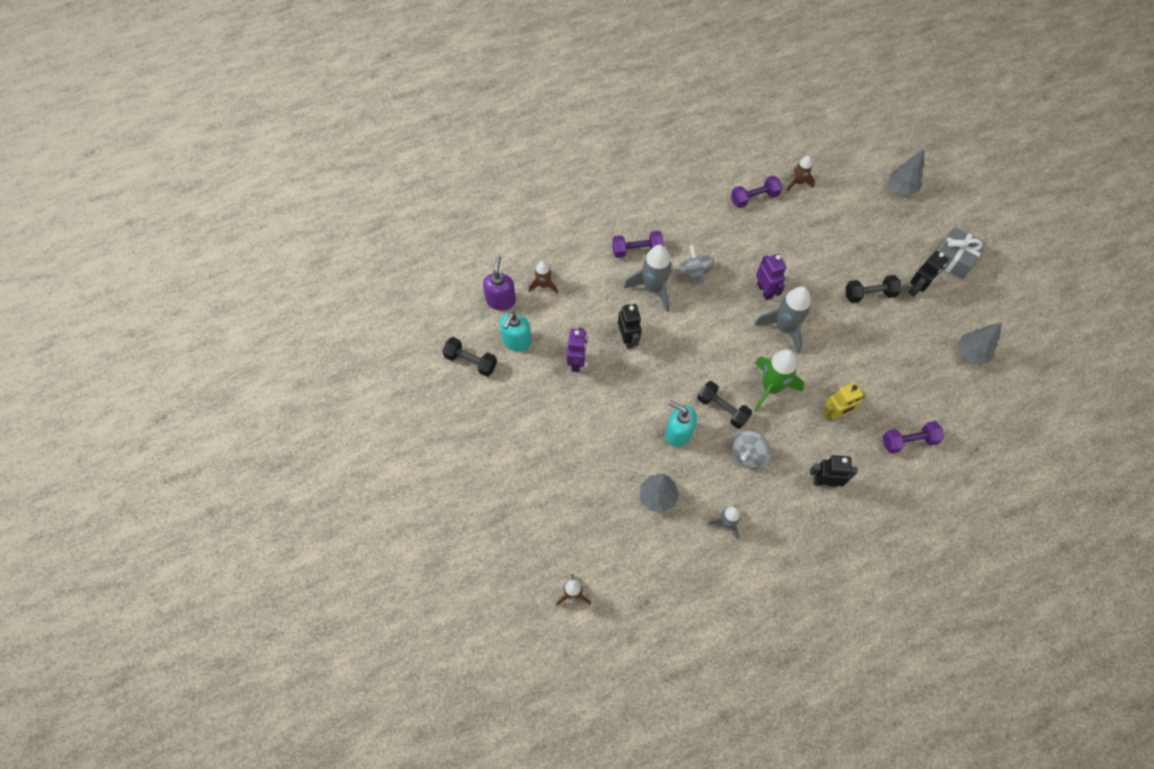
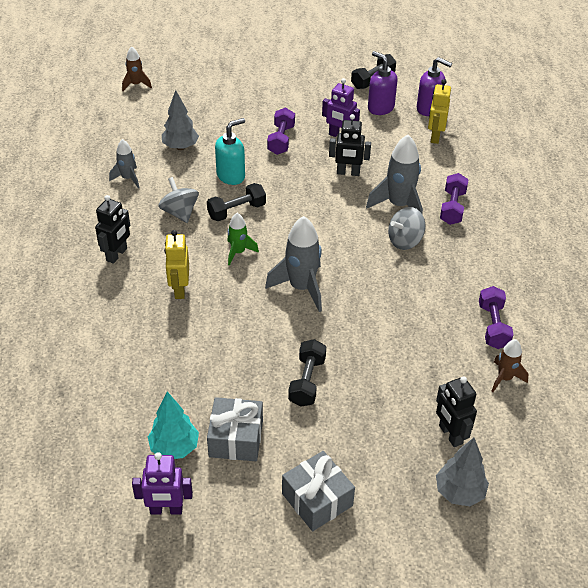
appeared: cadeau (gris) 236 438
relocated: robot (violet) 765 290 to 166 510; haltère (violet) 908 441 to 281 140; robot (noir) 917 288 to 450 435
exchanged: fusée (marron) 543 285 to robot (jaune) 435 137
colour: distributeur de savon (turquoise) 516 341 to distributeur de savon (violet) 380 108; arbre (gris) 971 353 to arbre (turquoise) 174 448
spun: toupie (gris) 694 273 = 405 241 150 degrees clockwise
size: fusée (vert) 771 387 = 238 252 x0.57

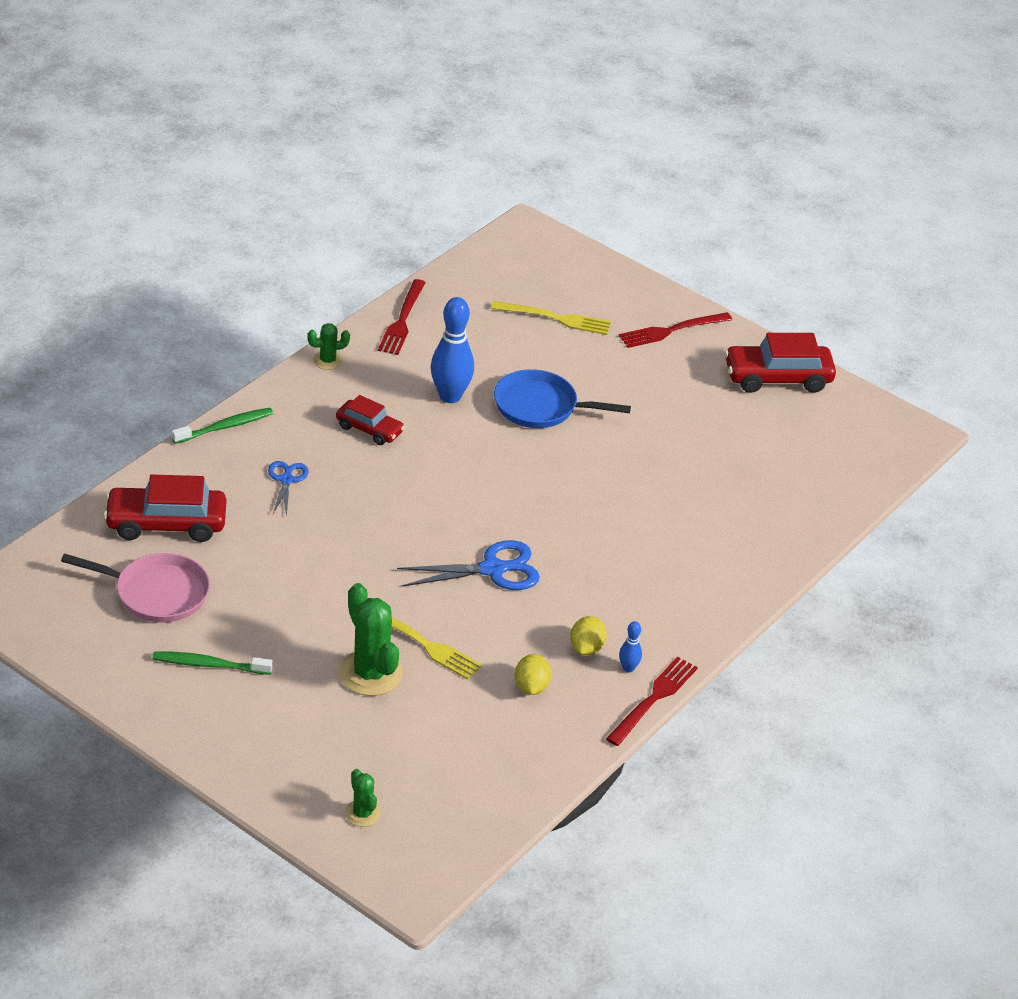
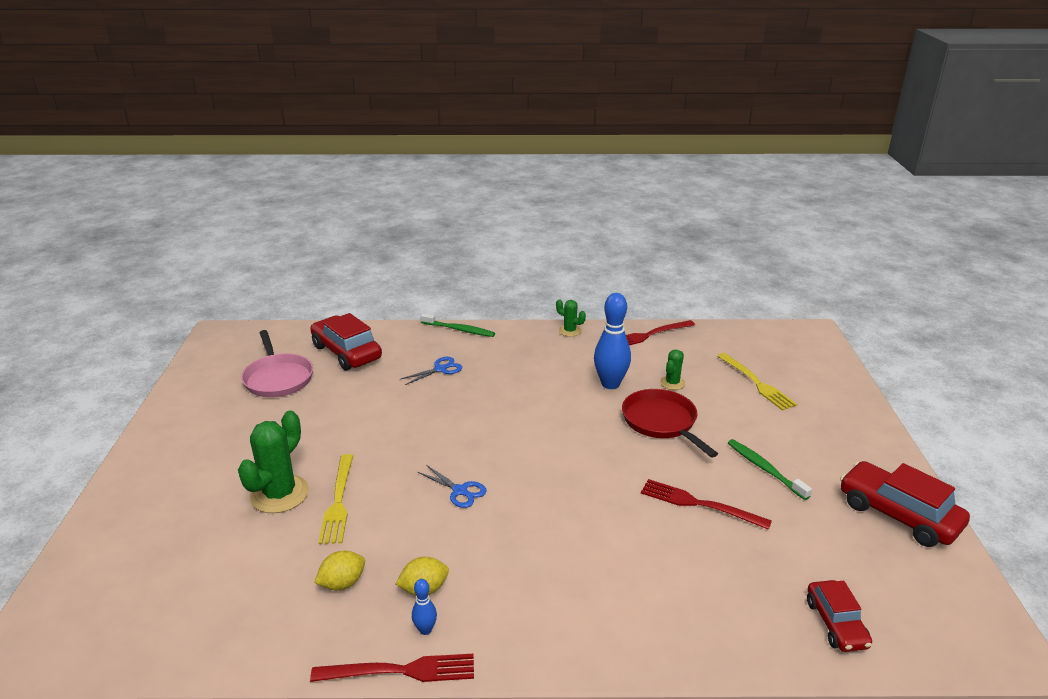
relocated: brosse à dents (vert) 209 665 to 765 469; voiture (rouge) 369 429 to 836 623; cactus (vert) 362 813 to 672 383; fourchette (rouge) 671 331 to 699 504
colour: poêle (bleu) 540 406 to poêle (rouge) 661 422
size: ciseaux (bleu) 493 569 = 460 491 x0.60

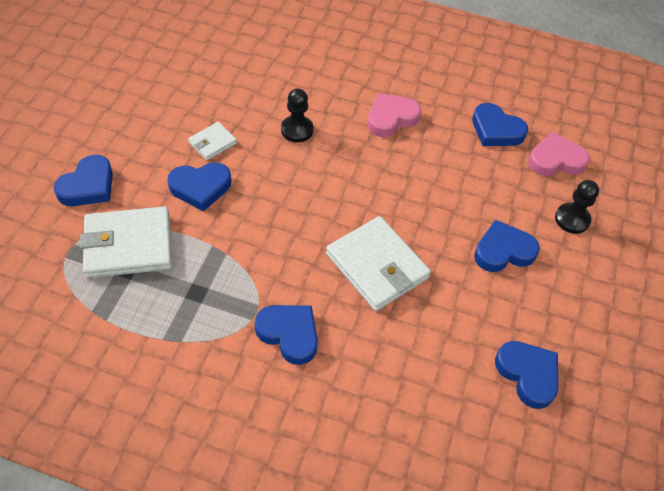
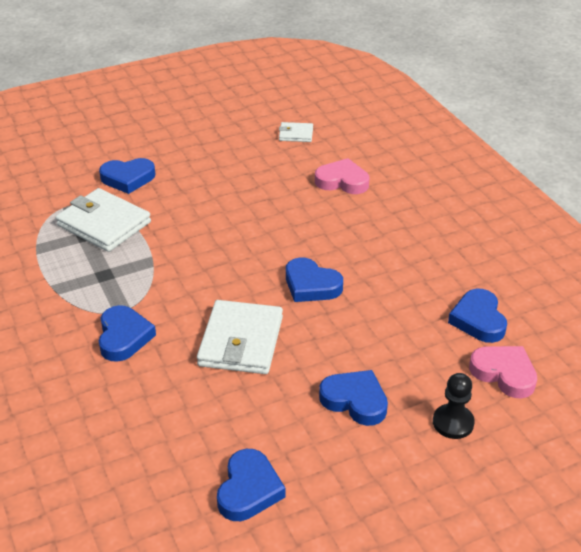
missing: pion (noir) 297 130
relocated: cœur (bleu) 200 187 to 311 285; portefeuille (blanc) 212 143 to 296 134; cœur (rose) 391 118 to 342 181

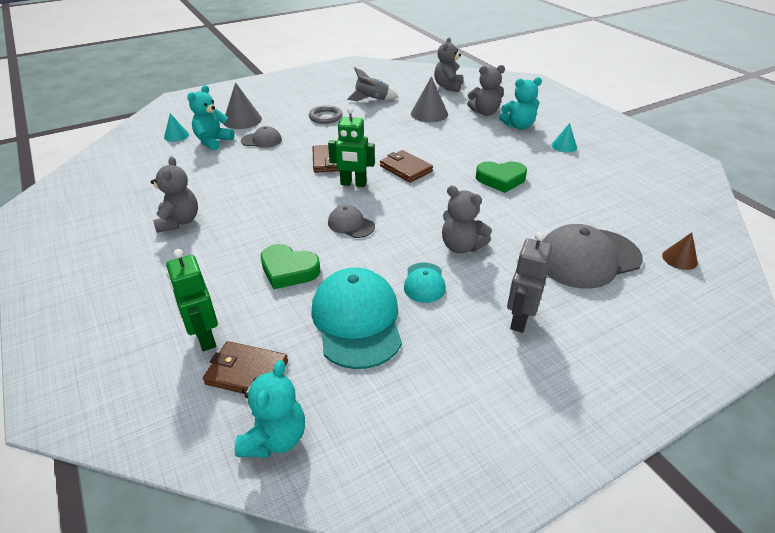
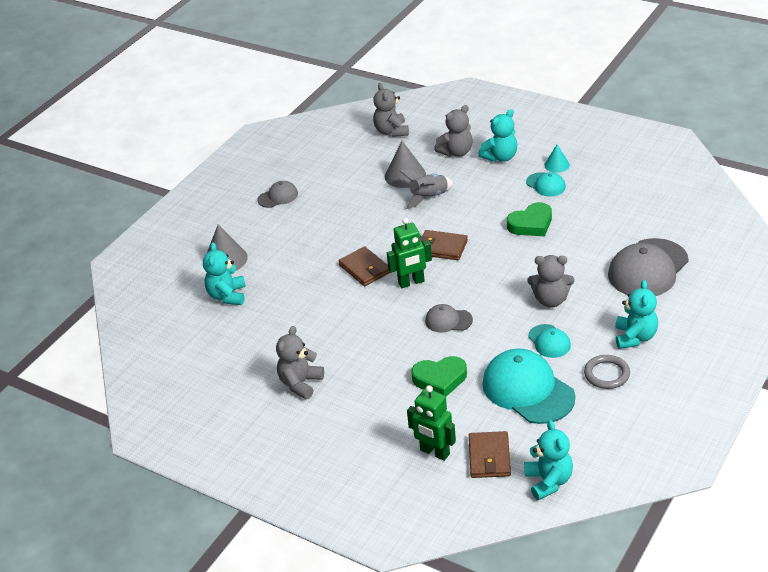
missing: cône (turquoise) 176 136; cône (marron) 679 259
appeared: casquette (turquoise) 546 185
relocated: casquette (gris) 261 140 to 278 197; anneau (gris) 325 117 to 606 374; fusée (gris) 371 99 to 428 197
exchanged: robot (gris) 519 319 to ours en peluche (turquoise) 635 337
spun: ours en peluche (gris) 179 221 = 300 383 120 degrees counterclockwise; portefeuille (marron) 247 372 = 489 457 75 degrees counterclockwise

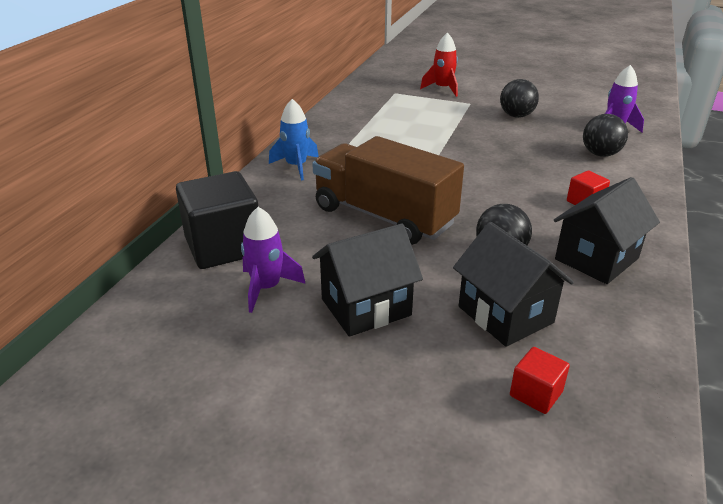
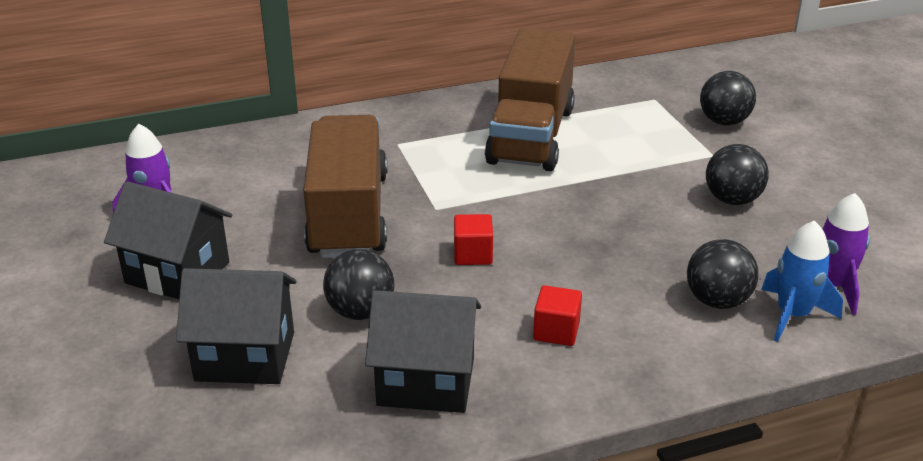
missing: cube (noir) 223 246
appeared: camion (marron) 531 135
relocated: fusée (bleu) 296 166 to 793 315; cube (rouge) 536 394 to 473 254
exchanged: fusée (rouge) 443 89 to balle (noir) 724 122
spun: maison (noir) 505 314 = 245 356 75 degrees clockwise

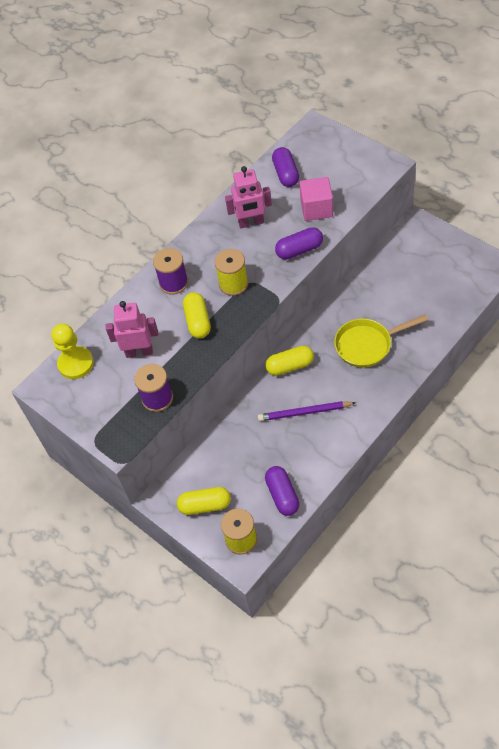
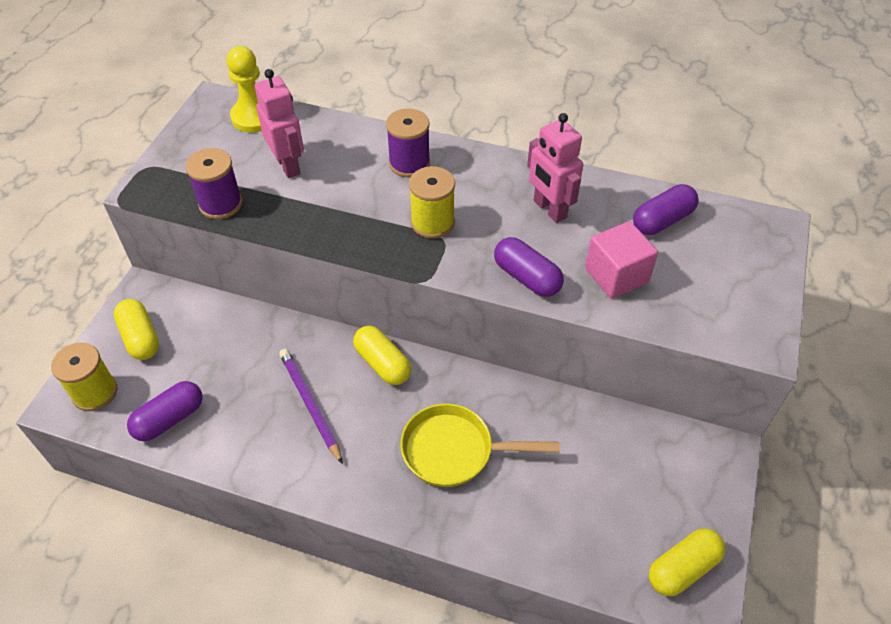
relocated: gélule (jaune) 198 321 to 682 568
spun: poêle (jaune) 367 345 = 455 451 45 degrees counterclockwise

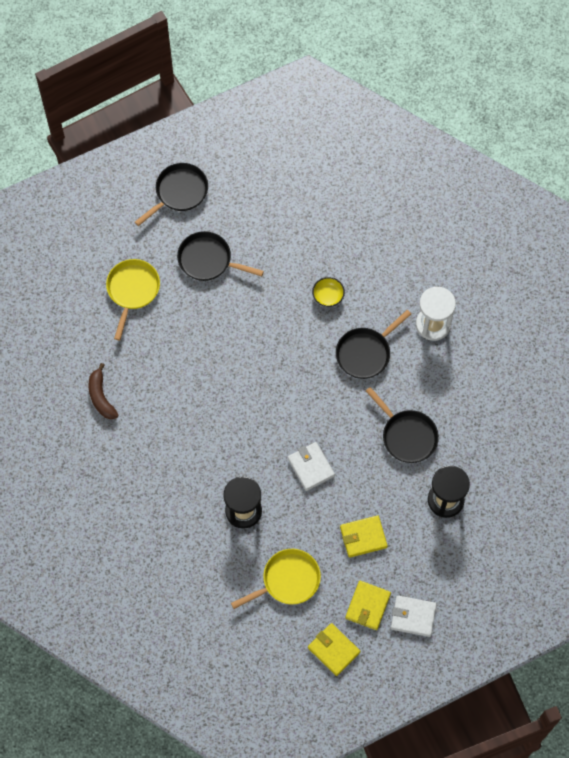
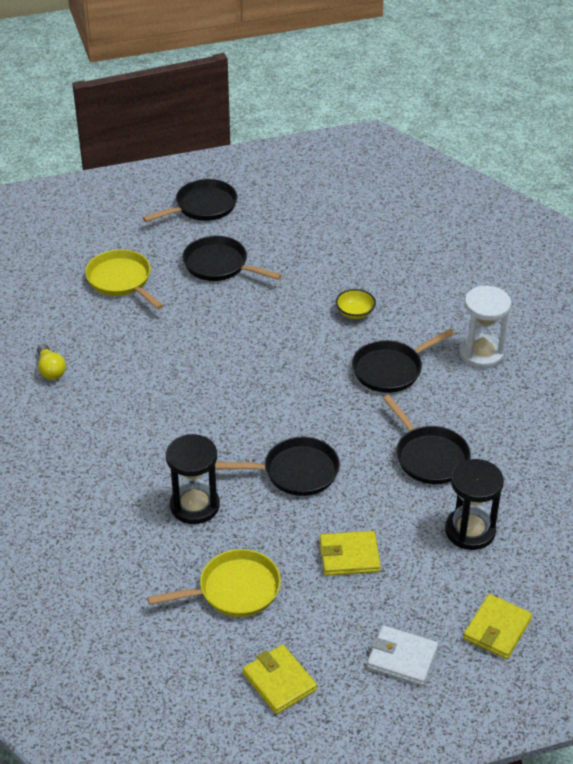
relocated: portefeuille (jaune) 367 606 to 497 629
exchanged: banane (marron) 101 397 to ampoule (jaune) 50 370; portefeuille (blanc) 311 467 to poêle (noir) 295 472
spun: poêle (jaune) 132 291 = 121 281 60 degrees counterclockwise

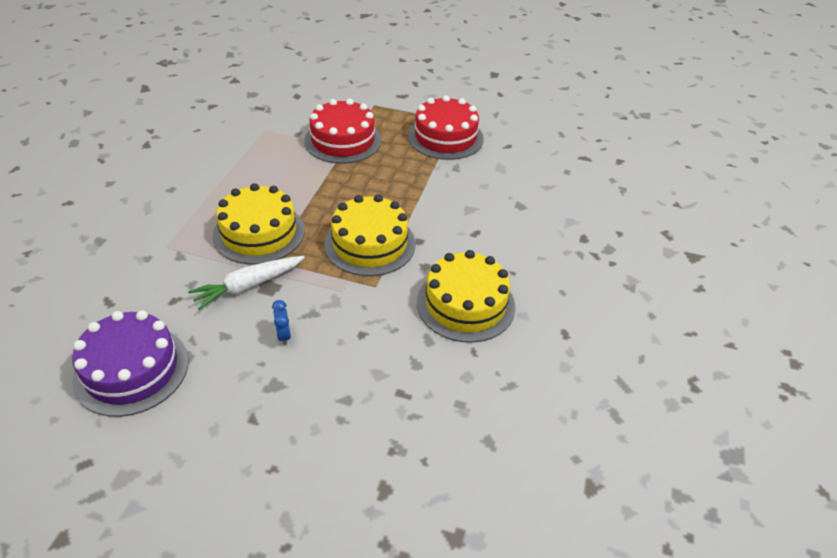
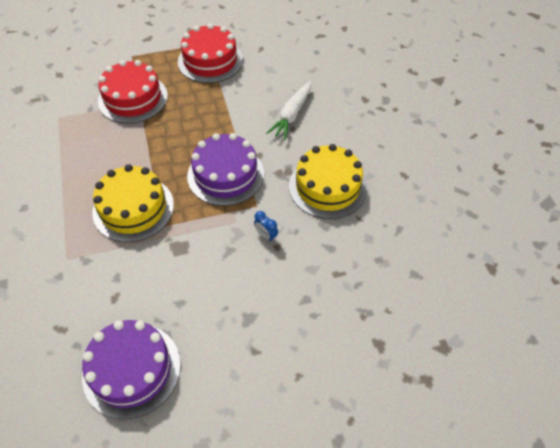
relocated: carotte (blanc) 248 286 to 291 115; réveil (bleu) 284 336 to 266 236
colour: gâteau (jaune) 370 244 to gâteau (violet) 225 175

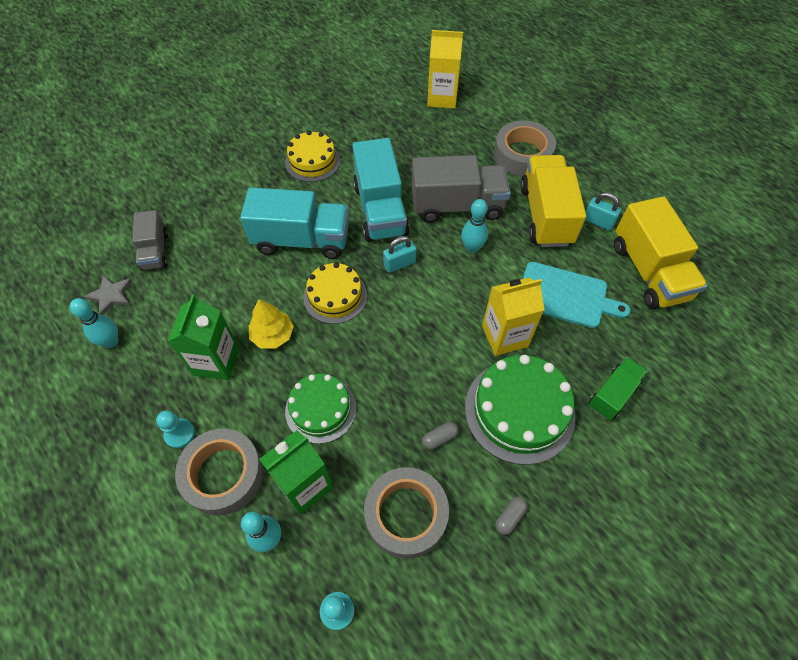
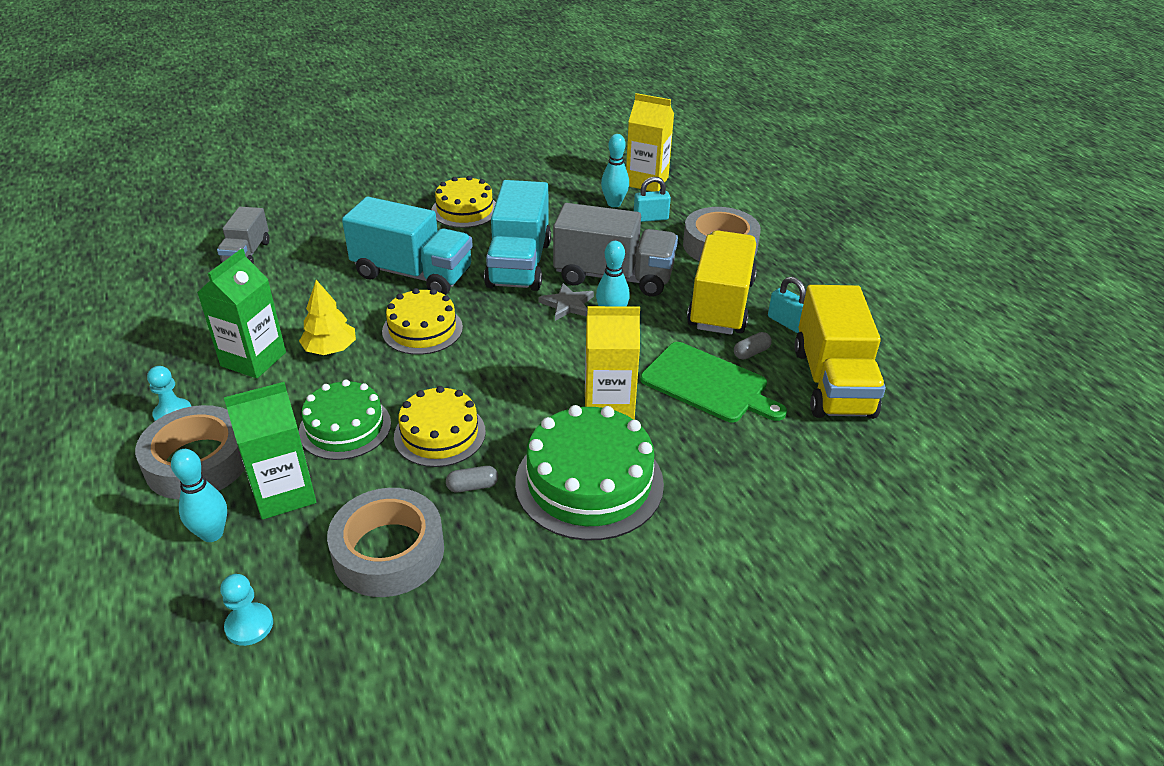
missing: camion (vert) 613 394
appeared: gâteau (jaune) 440 434
relocated: quille (turquoise) 111 341 to 614 203; étoile (gris) 111 295 to 568 304; cadenas (turquoise) 399 264 to 651 218; gélule (gris) 509 517 to 751 353
colour: planche à découper (turquoise) 565 295 to planche à découper (vert) 708 384

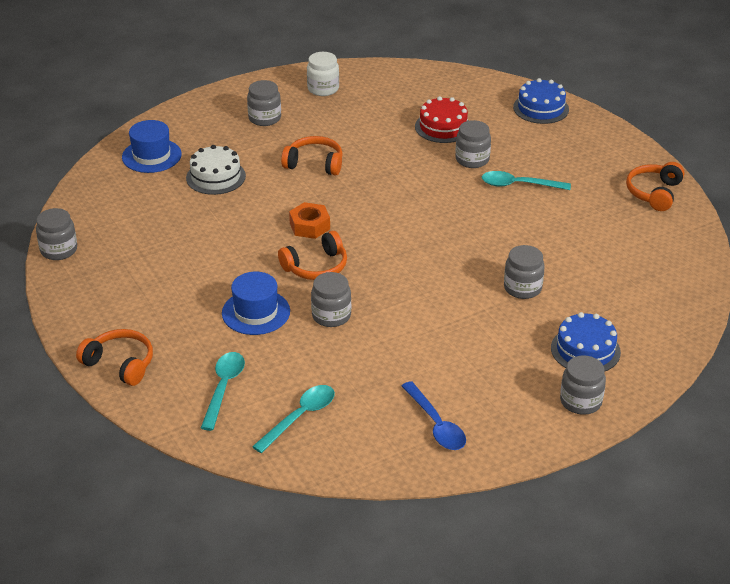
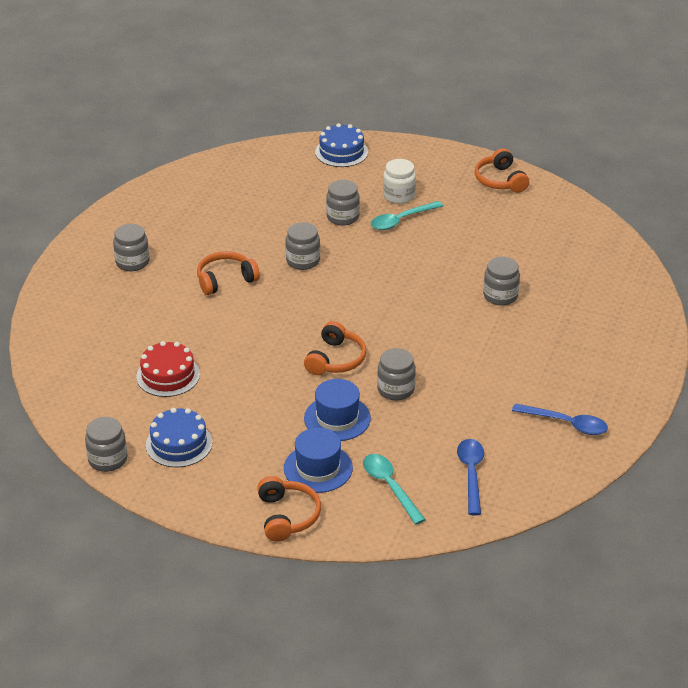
missing: gâteau (blanc) 216 177; écrou (orange) 309 226
relocated: chapeau (bleu) 151 156 to 318 468; bocal (blanc) 323 89 to 399 196; gâteau (rouge) 443 127 to 168 375; gâteau (bleu) 585 350 to 179 444; bocal (gris) 580 401 to 303 261
colour: cuillère (turquoise) 300 417 to cuillère (bleu) 471 473
spun: casque audio (orange) 120 364 = 287 516 90 degrees clockwise

